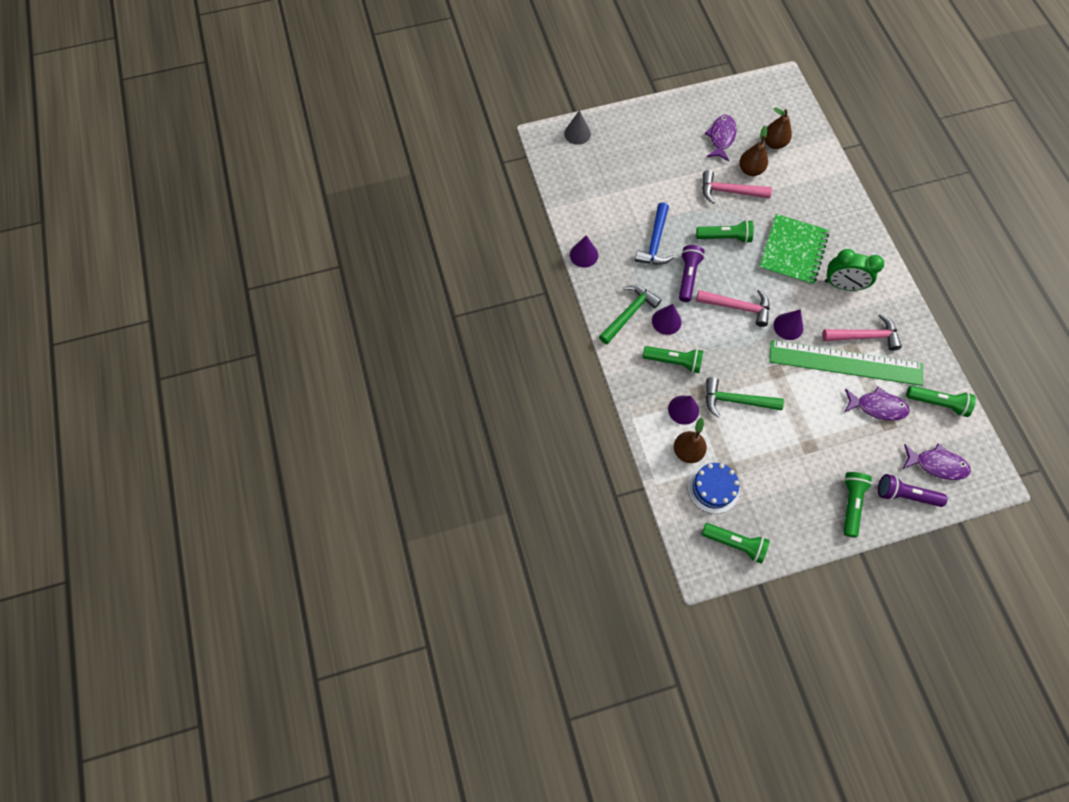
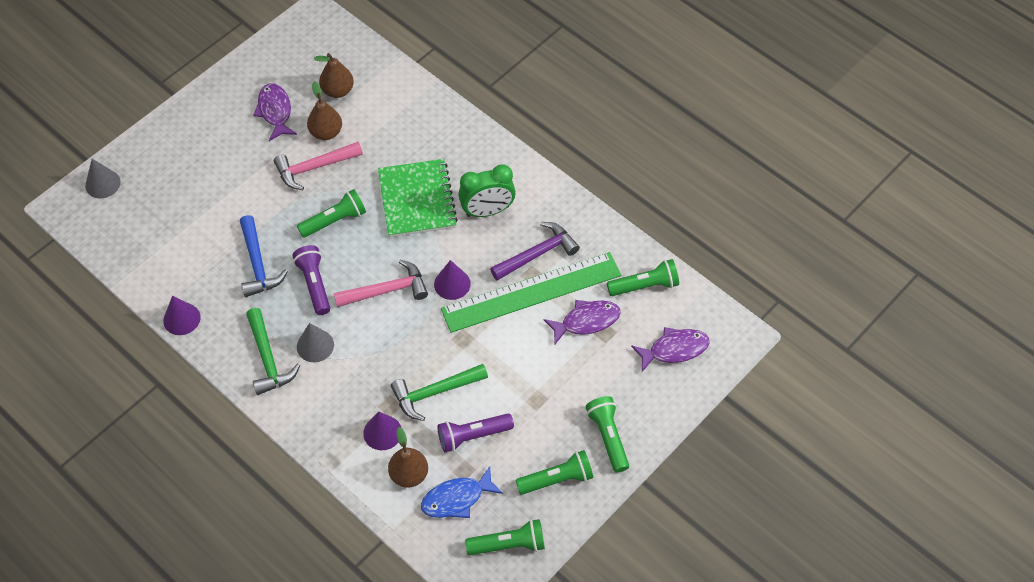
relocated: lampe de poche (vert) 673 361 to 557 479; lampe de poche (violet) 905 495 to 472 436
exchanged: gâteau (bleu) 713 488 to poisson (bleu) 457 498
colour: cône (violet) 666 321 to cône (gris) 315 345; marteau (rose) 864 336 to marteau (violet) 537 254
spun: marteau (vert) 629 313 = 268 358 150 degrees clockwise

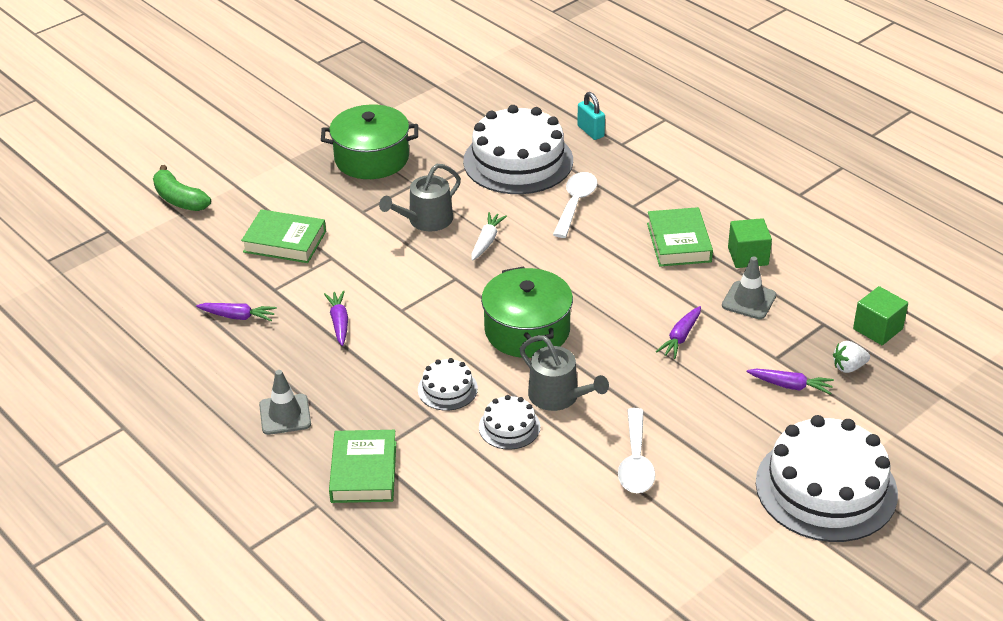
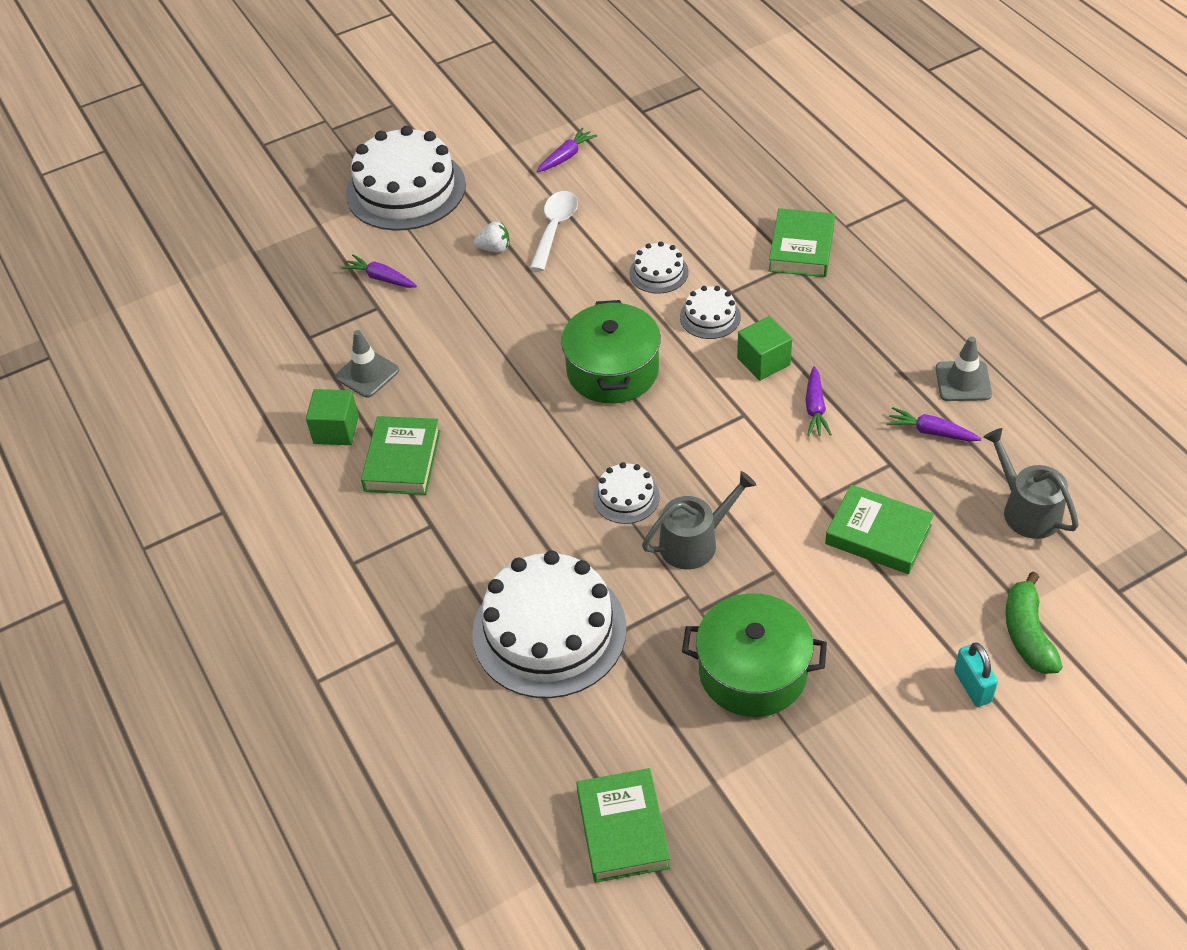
missing: cuillère (blanc) 575 203
appeared: livre (vert) 622 829
relocated: cône de chantier (gris) 285 414 to 963 381; arrosoir (gris) 558 396 to 1026 510; cadenas (turquoise) 590 131 to 972 686; carotte (violet) 680 337 to 566 156; fraise (blanc) 848 367 to 494 248; cube (vert) 877 329 to 763 361
exchanged: carotte (blanc) 487 241 to gâteau (blanc) 626 497
spun: banane (vert) 179 199 = 1027 634 150 degrees counterclockwise

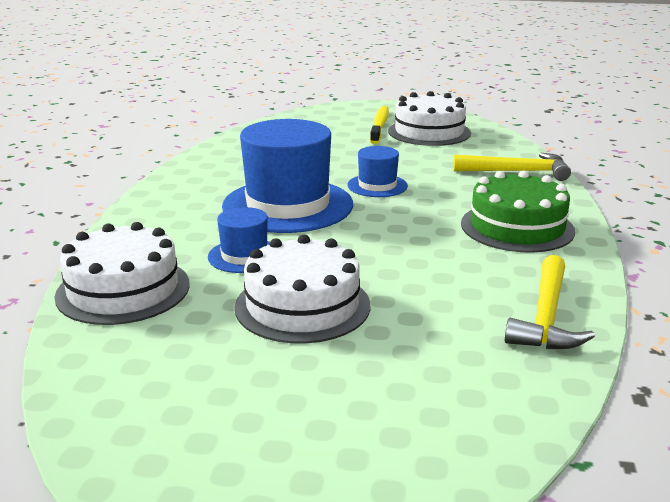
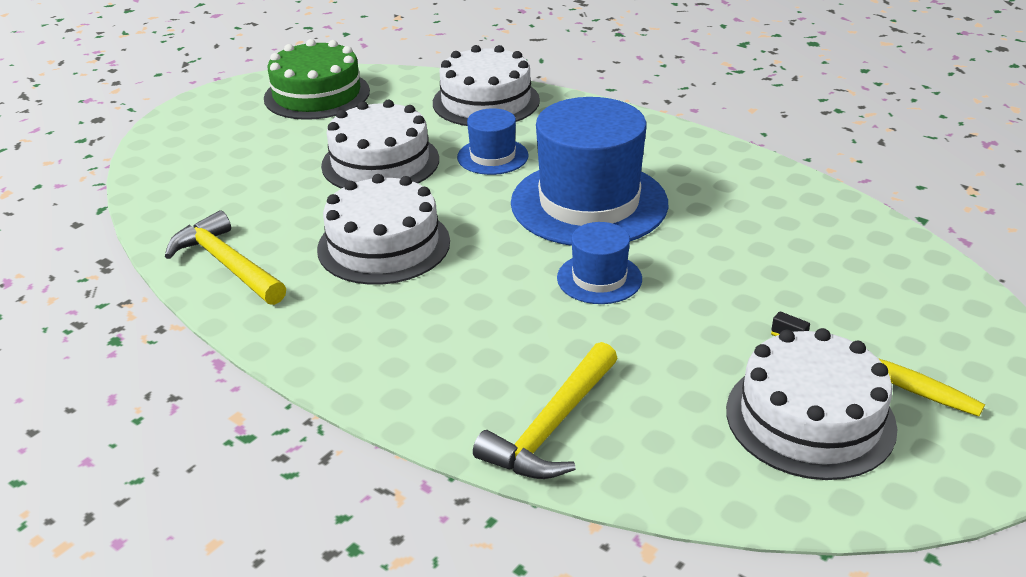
appeared: gâteau (blanc) 384 245
relocated: gâteau (vert) 517 227 to 317 94

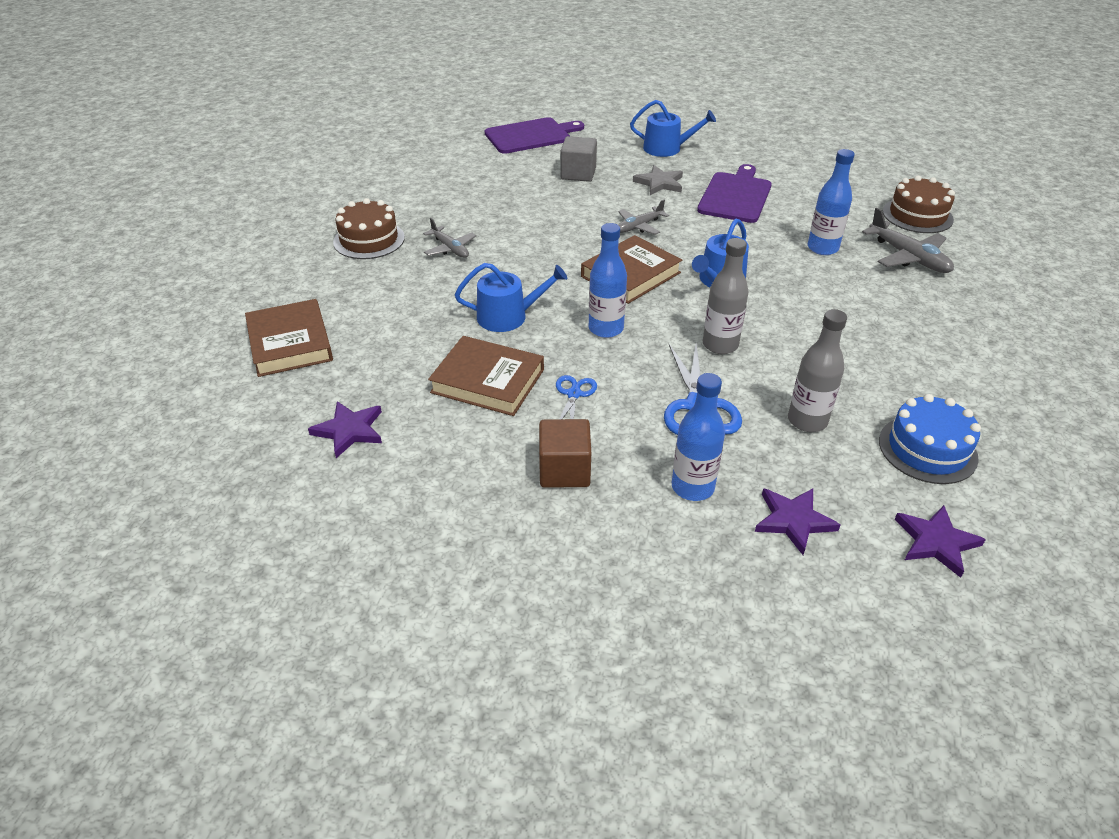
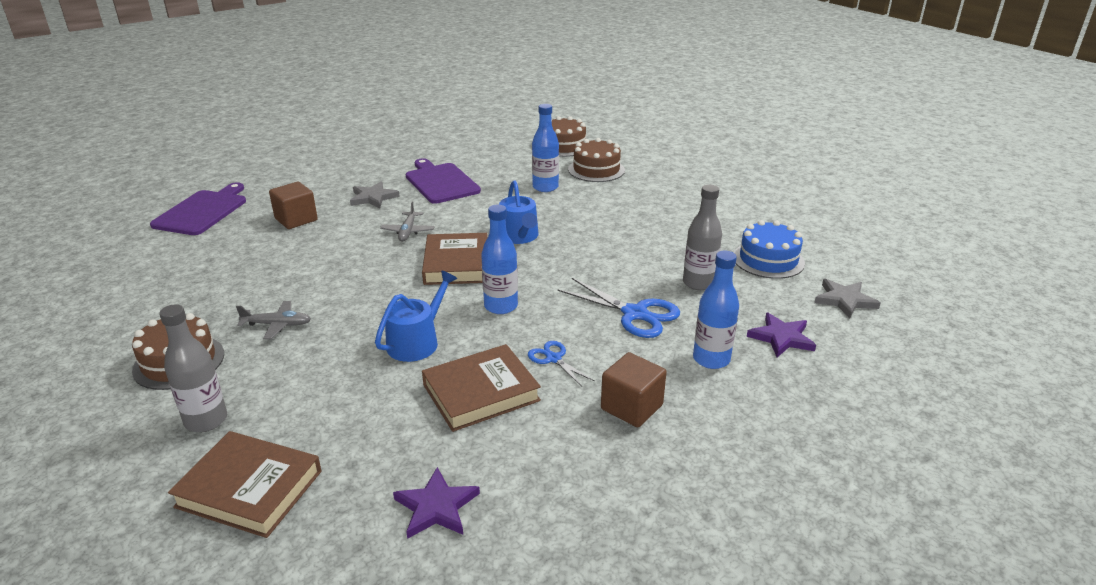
missing: arrosoir (bleu) 667 148
relocated: bouteille (gris) 720 345 to 206 420
exchanged: avion (gris) 908 257 to gâteau (marron) 596 170
colour: cube (gris) 578 173 to cube (marron) 296 219; étoile (violet) 936 542 to étoile (gris) 844 300

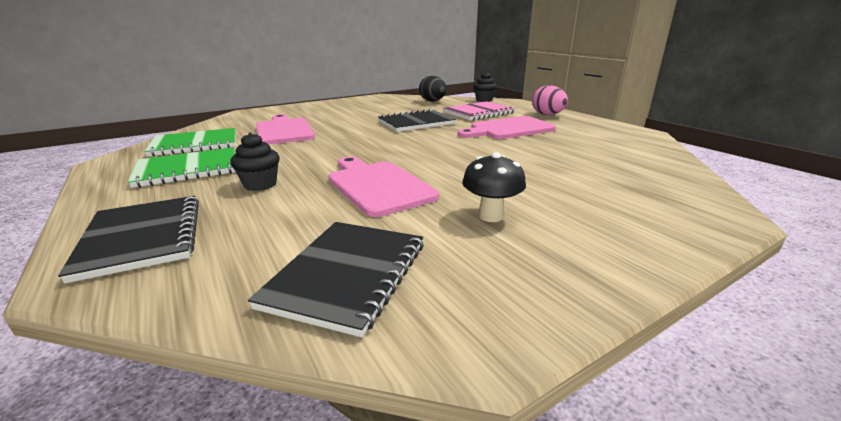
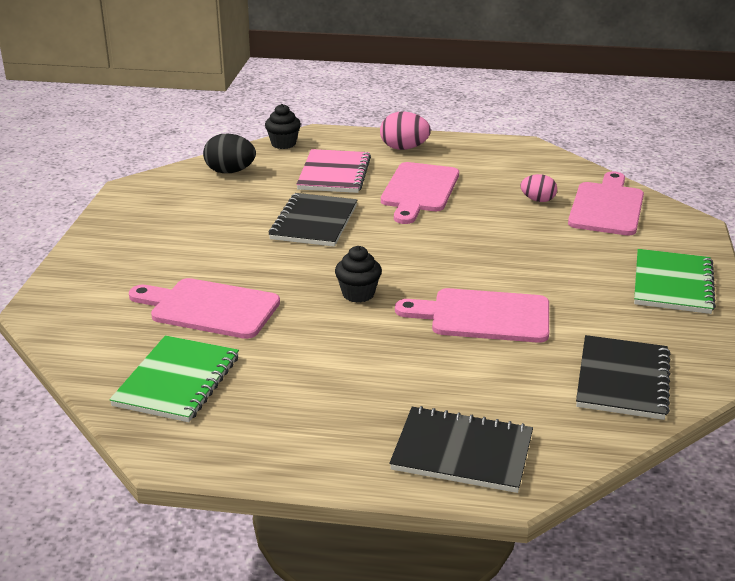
missing: champignon (noir) 491 216
appeared: œuf (rose) 538 200; planche à découper (rose) 607 207
relocated: carnet (vert) 188 169 to 672 284; muffin (noir) 260 184 to 358 294
spun: carnet (noir) 347 274 = 622 380 45 degrees clockwise

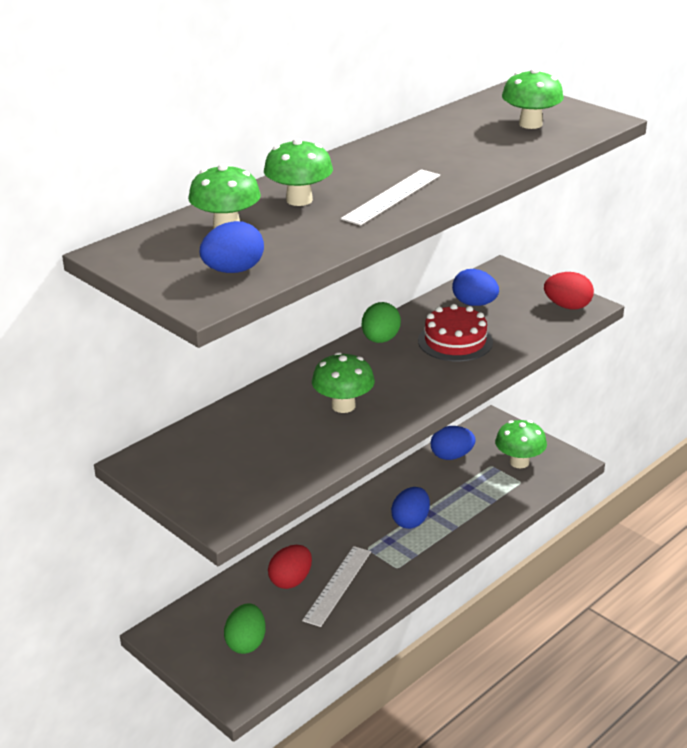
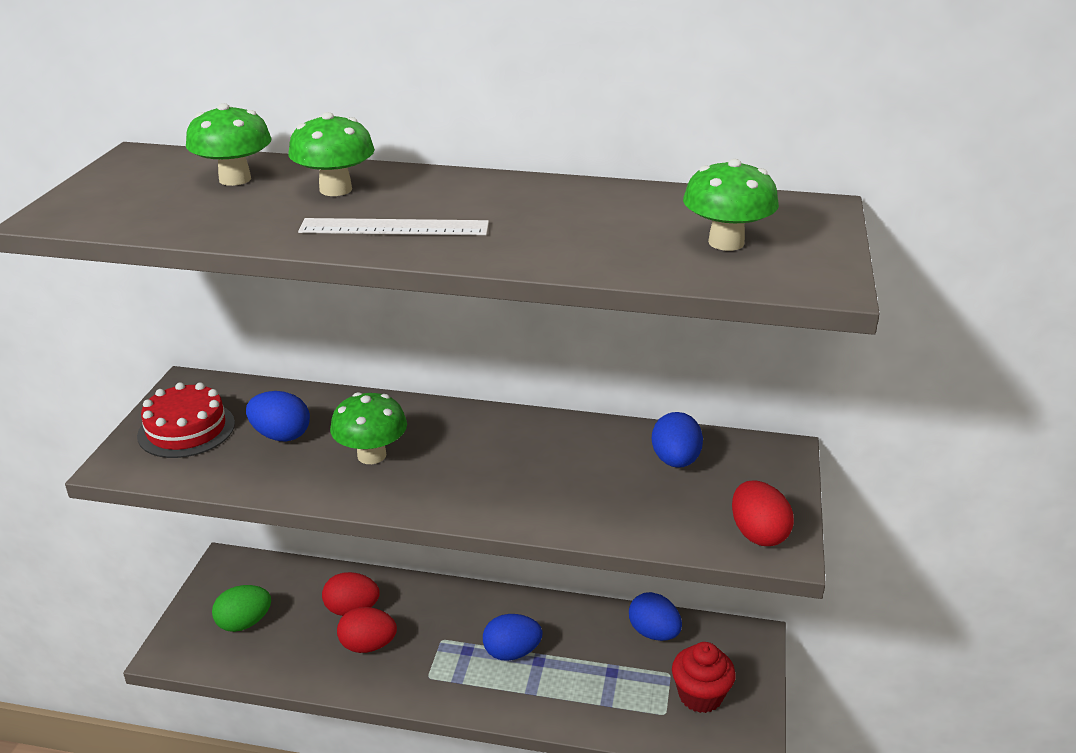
missing: œuf (vert) 380 340
relocated: œuf (bleu) 233 270 to 281 435; gâteau (rouge) 455 341 to 186 429
exchanged: règle (blanc) 337 585 to œuf (rouge) 368 645; champignon (vert) 519 462 to muffin (rouge) 700 695

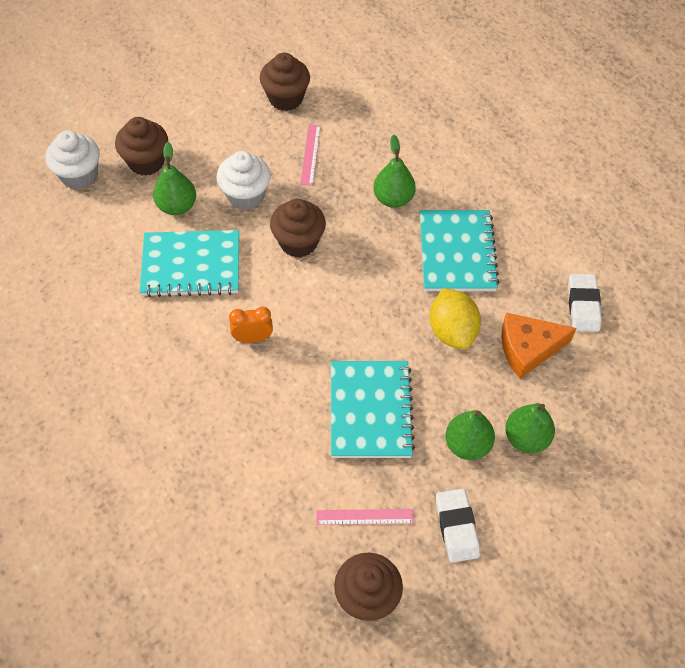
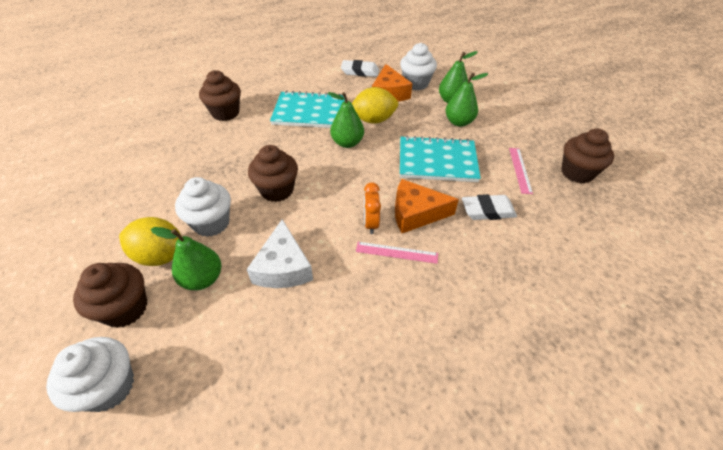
appeared: citron (jaune) 160 255; fromage (orange) 416 213; muffin (blanc) 416 84
relocated: muffin (marron) 286 98 to 225 113; règle (rose) 310 154 to 396 252; poire (vert) 393 199 to 347 143; gomme (blanc) 456 527 to 488 211
exchanged: carnet (turquoise) 191 266 to fromage (blanc) 283 267

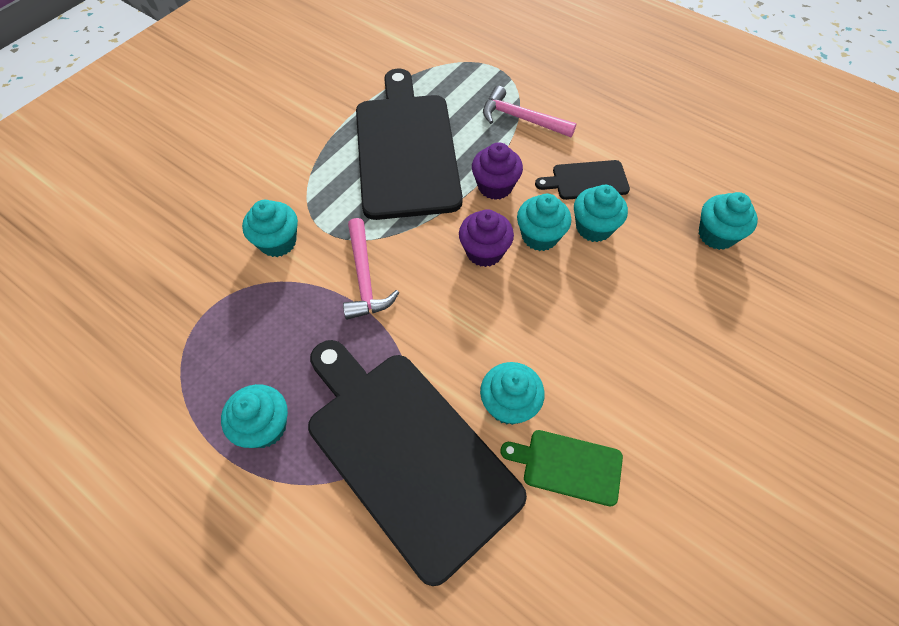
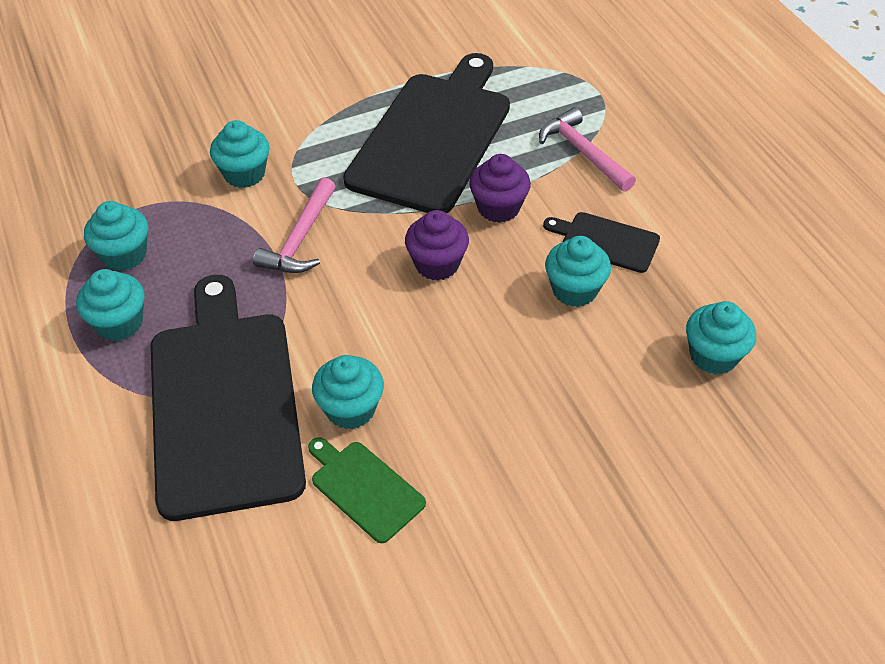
relocated: muffin (turquoise) 540 236 to 124 255

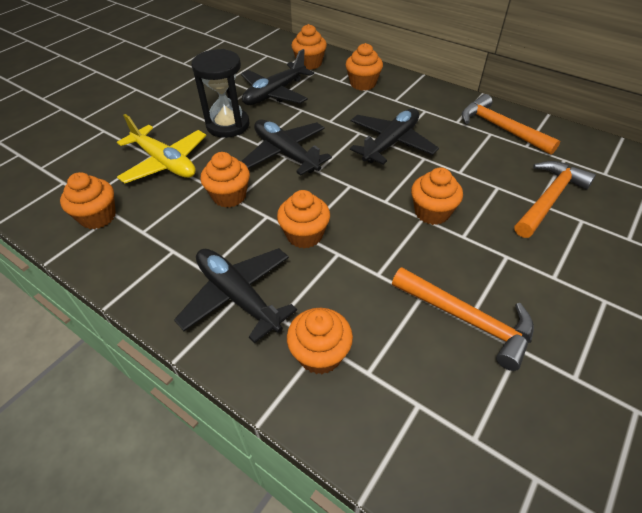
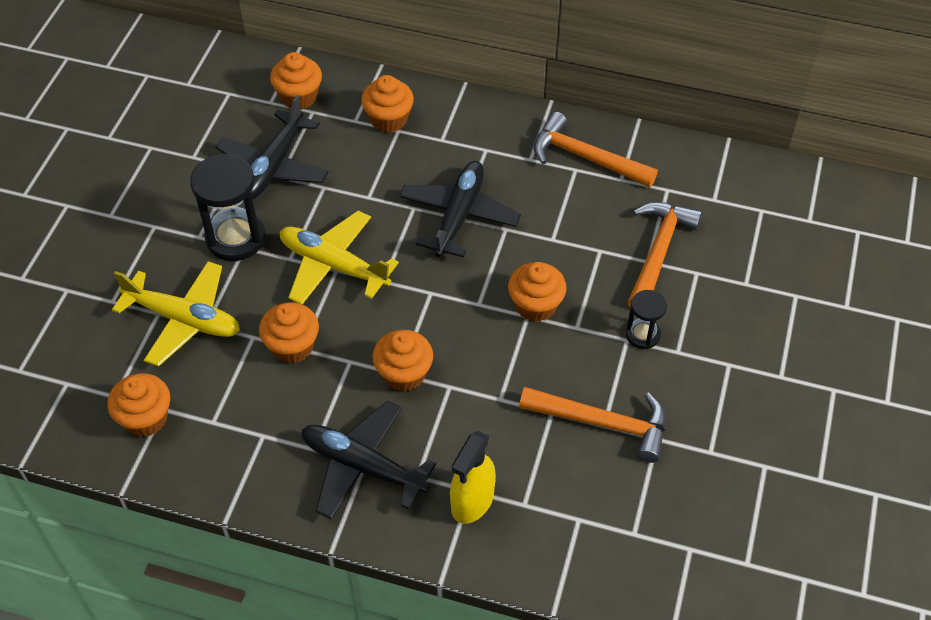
appeared: sablier (noir) 642 335
exchanged: muffin (orange) 320 354 to vaporisateur (jaune) 472 501
colour: avion (noir) 285 153 to avion (jaune) 333 265

